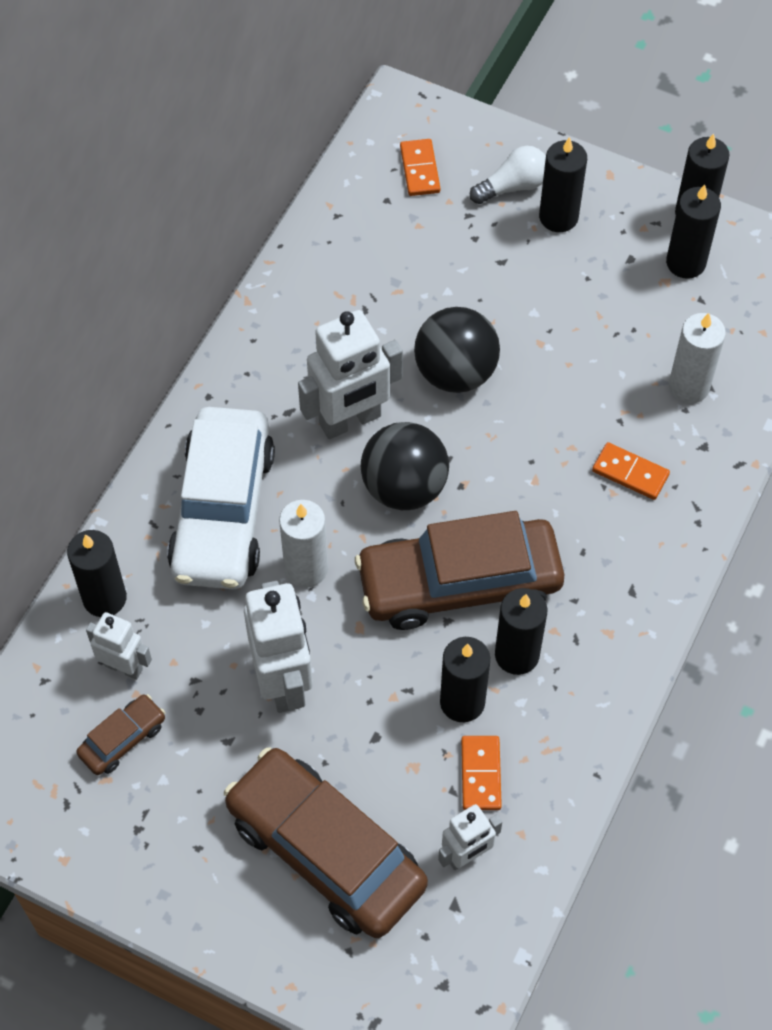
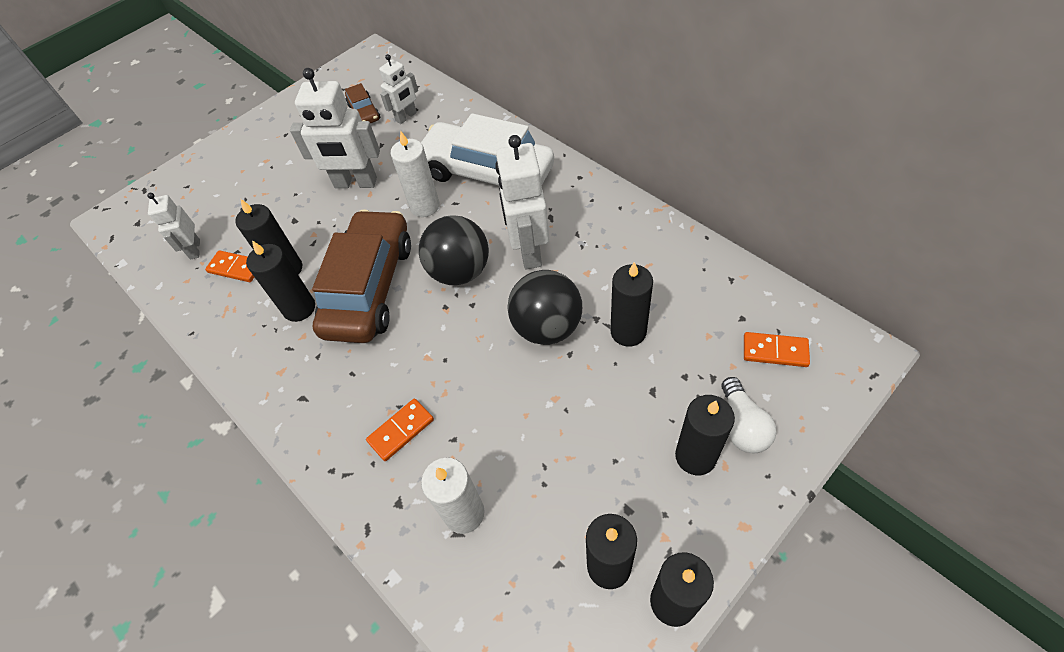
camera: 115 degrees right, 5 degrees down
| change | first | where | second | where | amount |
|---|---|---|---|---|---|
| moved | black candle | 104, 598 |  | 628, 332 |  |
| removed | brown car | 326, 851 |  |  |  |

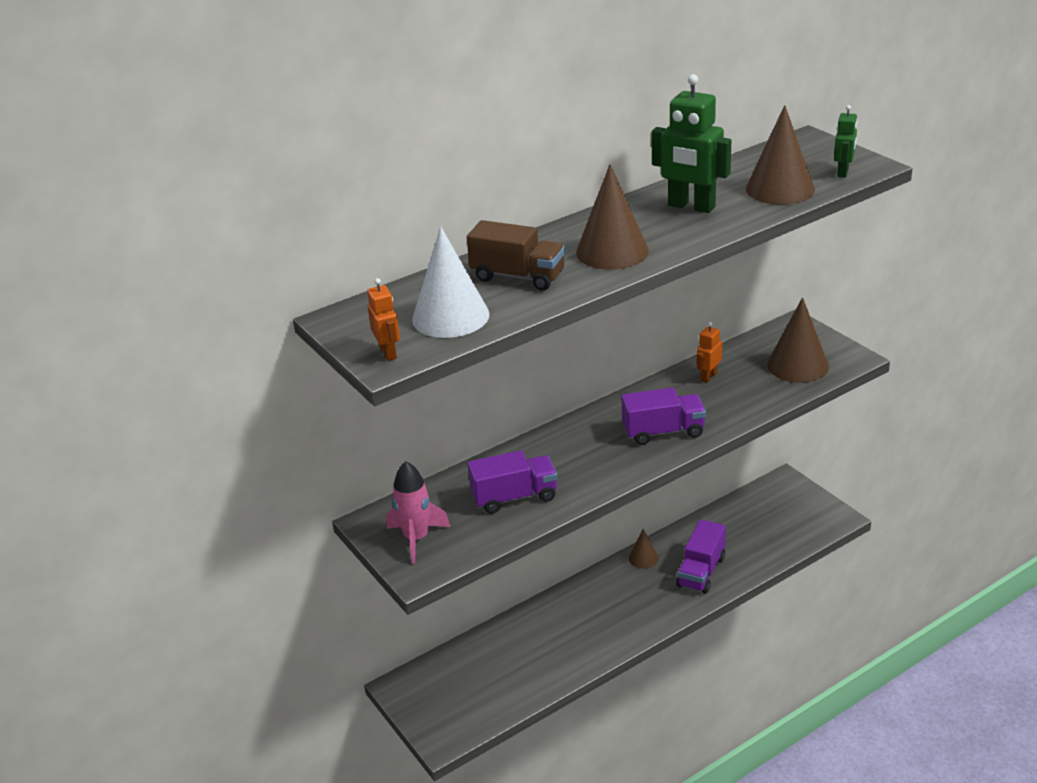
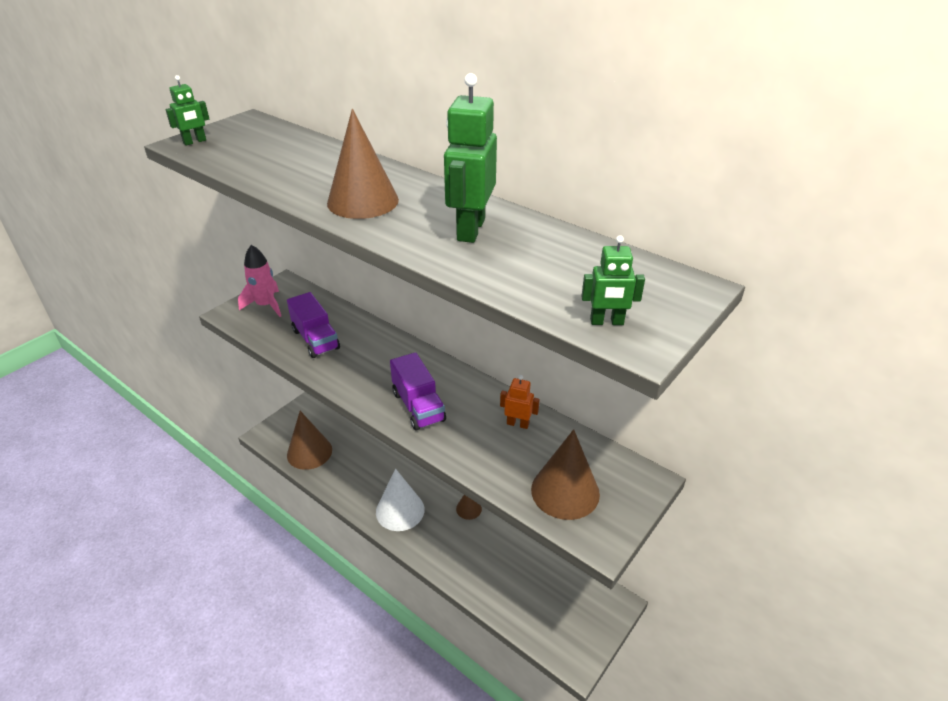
camera: 70 degrees right, 5 degrees up
| change | first | where | second | where | amount |
|---|---|---|---|---|---|
| recoloured | orange robot | 388, 353 | green robot | 195, 142 |  |
| moved | brown cone | 780, 189 |  | 309, 452 |  |
| moved | white cone | 450, 317 |  | 400, 510 |  |
| removed | brown truck | 518, 276 |  |  |  |
| removed | purple truck | 701, 571 |  |  |  |

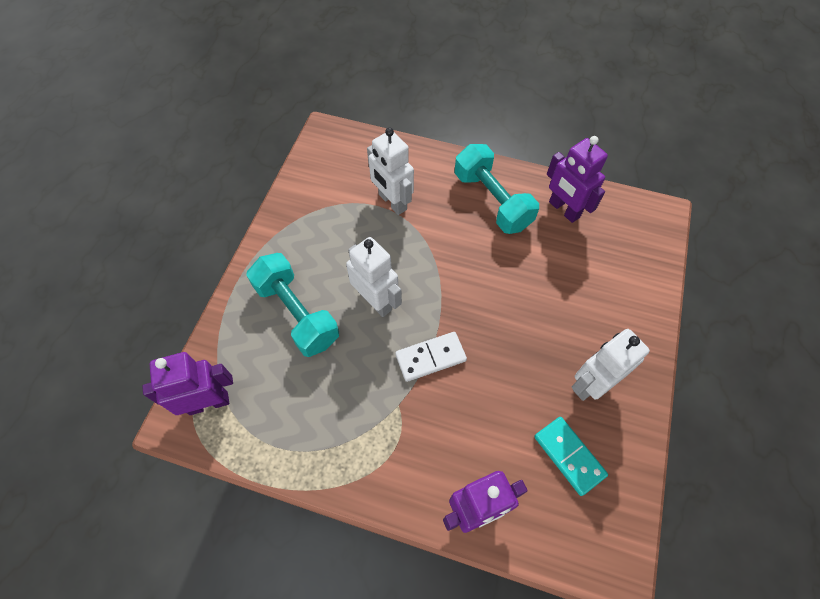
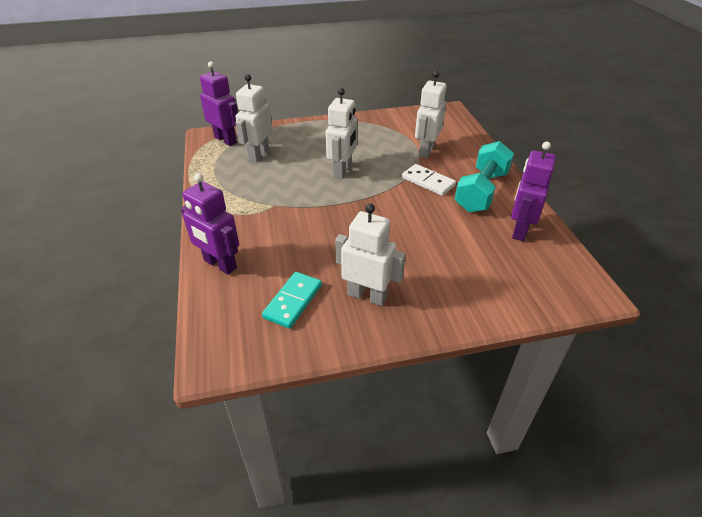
camera: 60 degrees right, 20 degrees down
| change | first | where | second | where | amount |
|---|---|---|---|---|---|
| added |  |  | white robot | 258, 155 |  |
| moved | white domino | 430, 358 |  | 428, 182 |  |
| removed | turquoise dumbbell | 297, 313 |  |  |  |

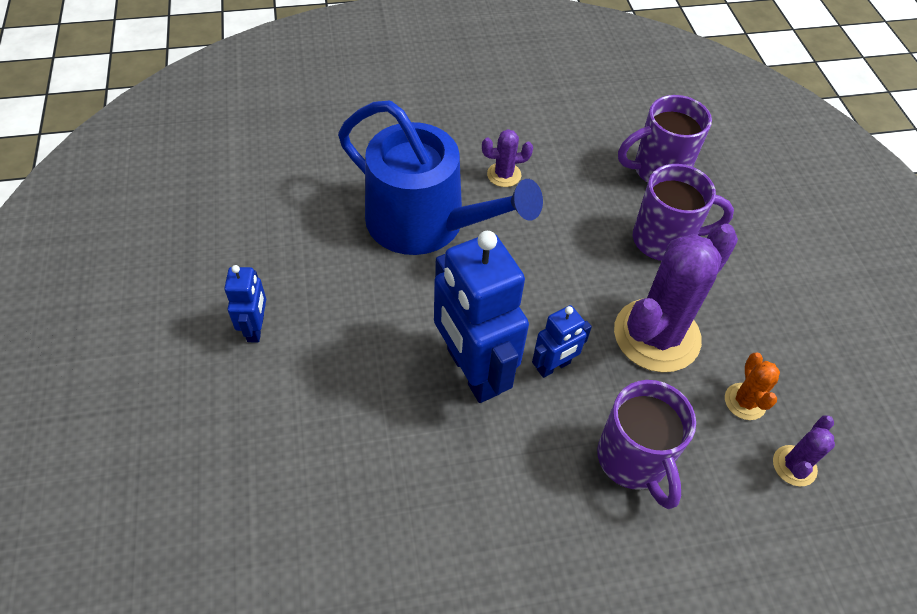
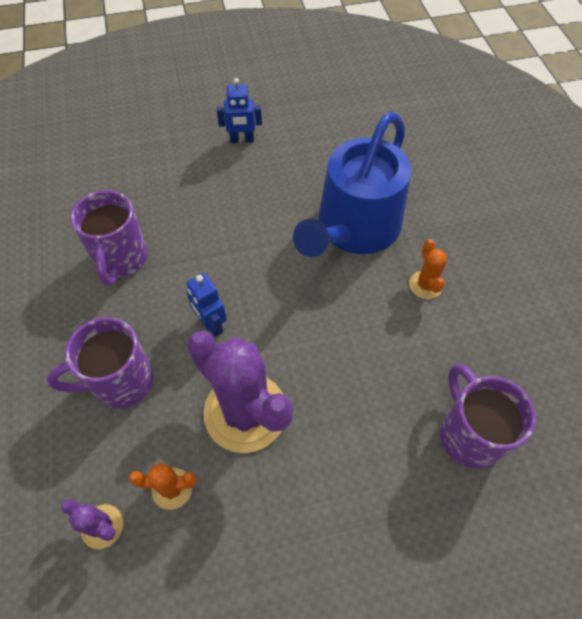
camera: 90 degrees right, 5 degrees up
| change | first | where | second | where | amount |
|---|---|---|---|---|---|
| moved | purple mug | 664, 240 |  | 121, 259 |  |
| recoloured | purple cactus | 504, 175 | orange cactus | 425, 285 |  |
| removed | blue robot | 472, 371 |  |  |  |

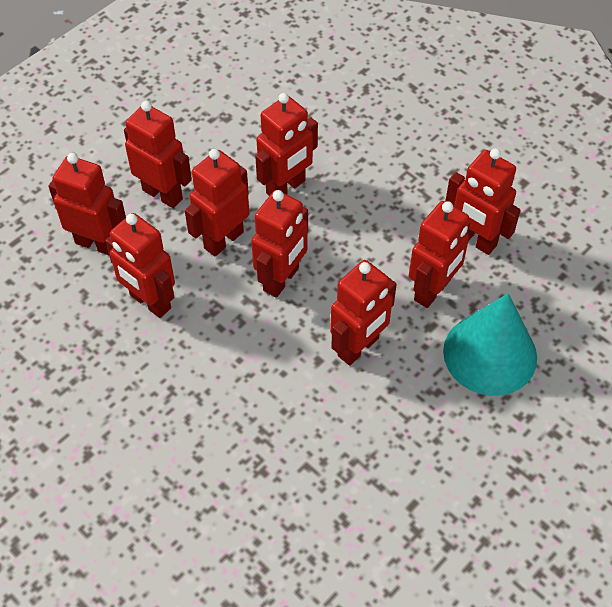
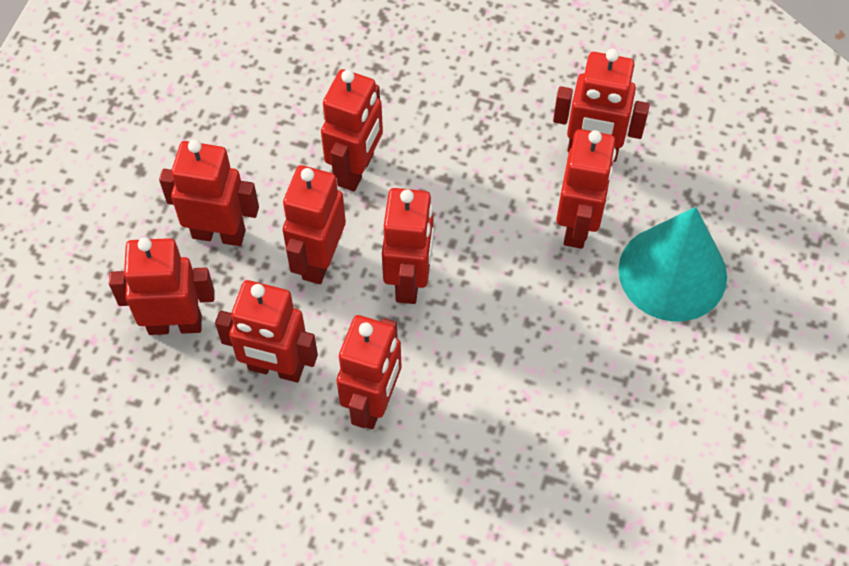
camera: 25 degrees left, 5 degrees up
| change | first | where | second | where | amount |
|---|---|---|---|---|---|
| moved | red robot | 358, 347 |  | 373, 403 |  |

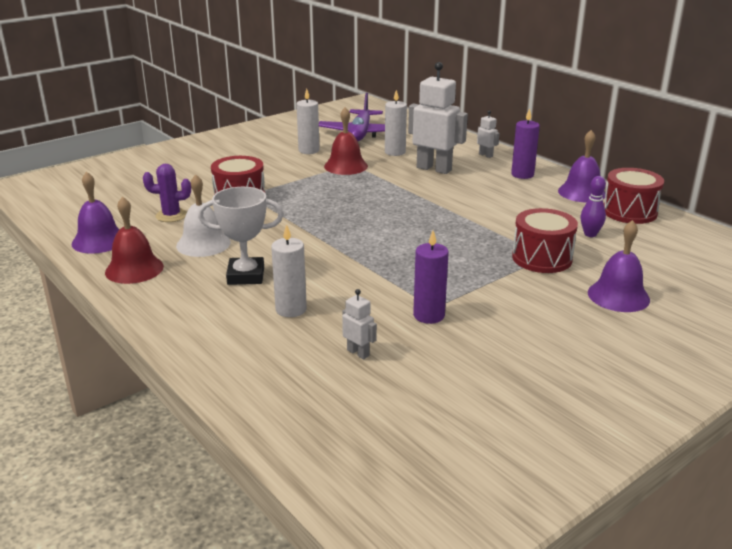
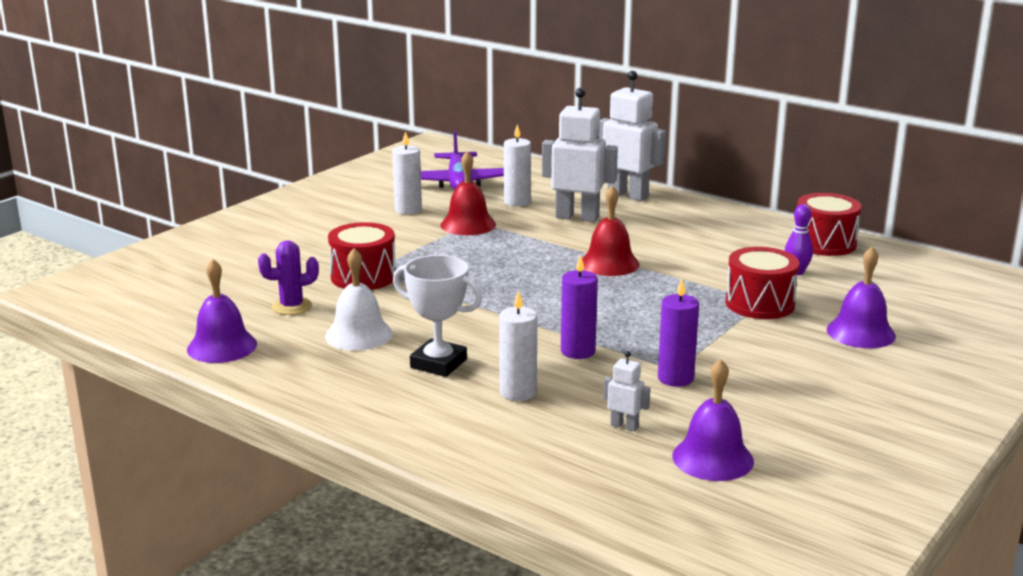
camera: 15 degrees left, 5 degrees down
| change | first | where | second | where | amount |
|---|---|---|---|---|---|
| turned | white trophy | 246, 276 |  | 438, 364 | 45 degrees clockwise |
| moved | purple candle | 522, 174 |  | 578, 351 |  |
| moved | red bell | 134, 269 |  | 609, 263 |  |
| resized | white robot | 486, 155 |  | 628, 195 | x2.21 |
| moved | purple bell | 582, 192 |  | 712, 458 |  |

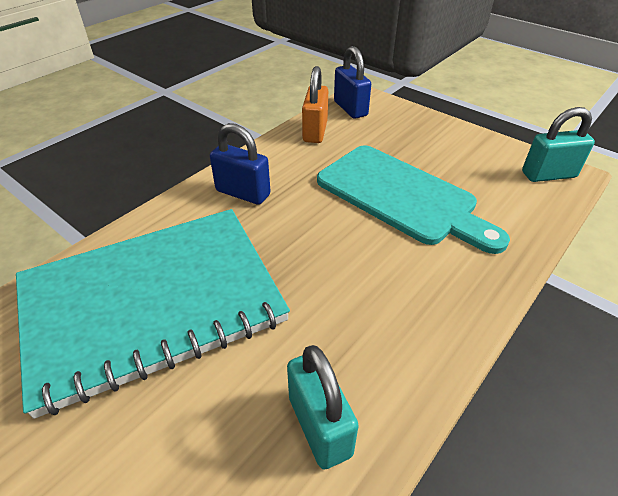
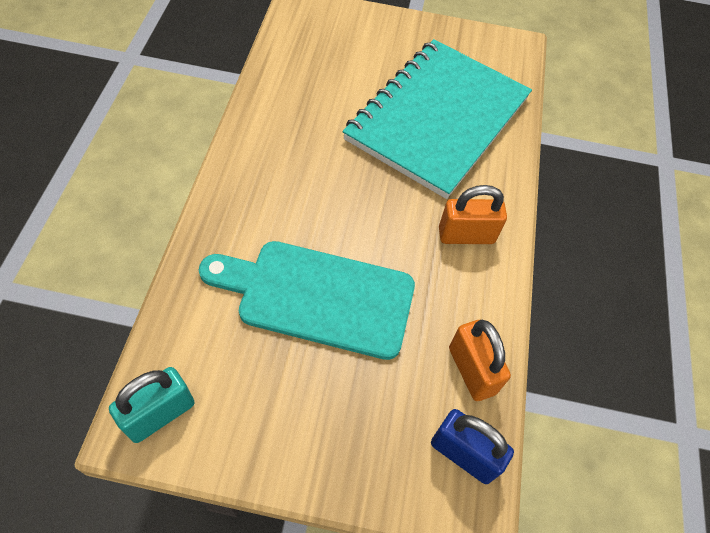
camera: 145 degrees right, 15 degrees up
| change | first | where | second | where | amount |
|---|---|---|---|---|---|
| recoloured | blue padlock | 243, 193 | orange padlock | 466, 235 |  |
| removed | turquoise padlock | 319, 426 |  |  |  |

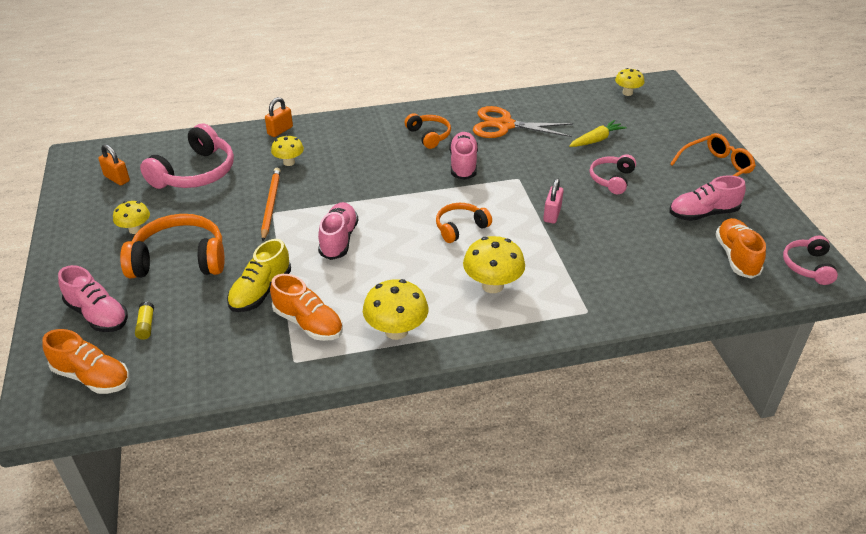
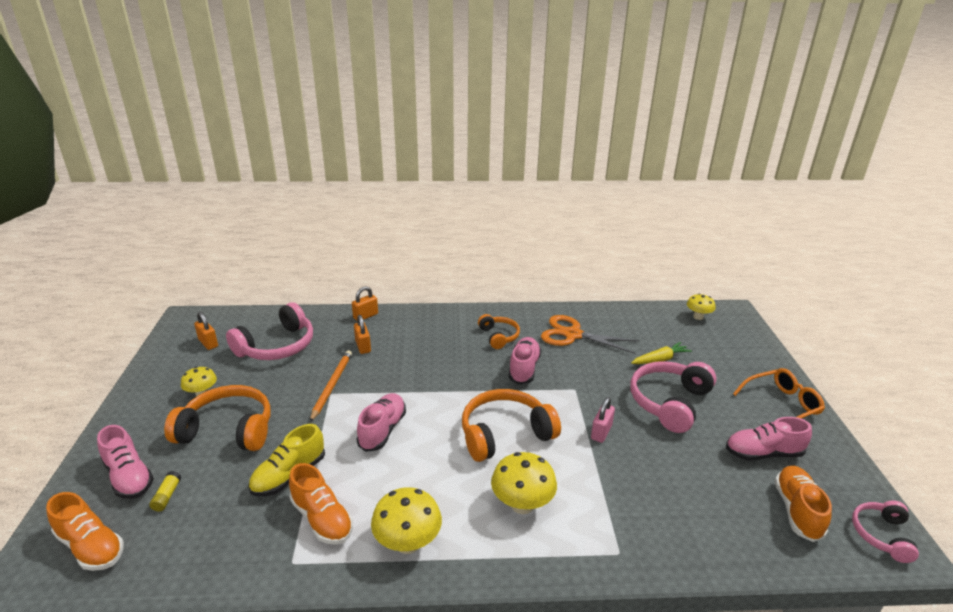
camera: 10 degrees right, 10 degrees down
| change | first | where | second | where | amount |
|---|---|---|---|---|---|
| replaced | yellow mushroom | 289, 162 | orange padlock | 363, 346 |  |
| resized | orange headphones | 460, 228 |  | 505, 434 | x1.74 |
| resized | pink headphones | 612, 179 |  | 669, 402 | x1.74 |

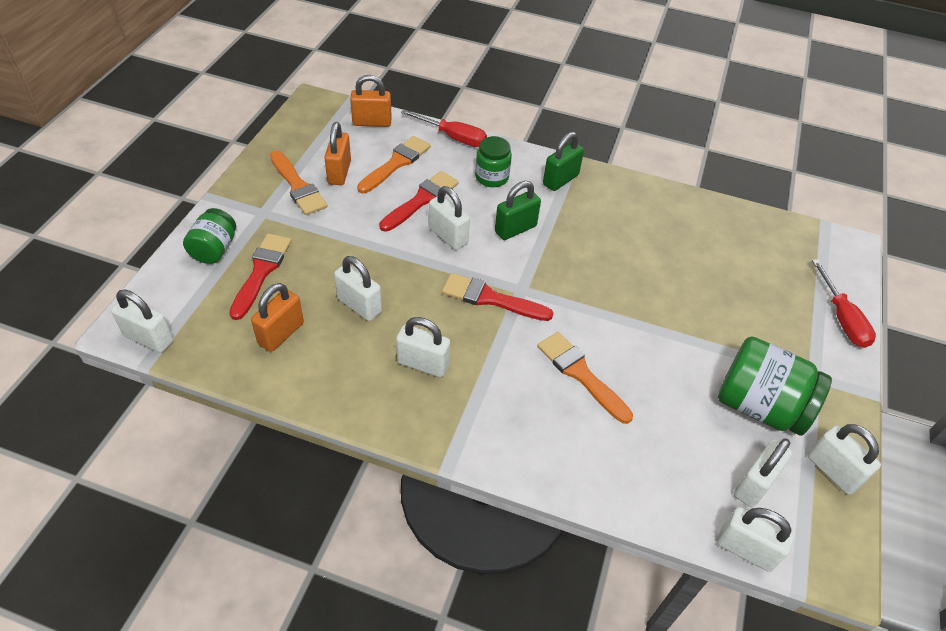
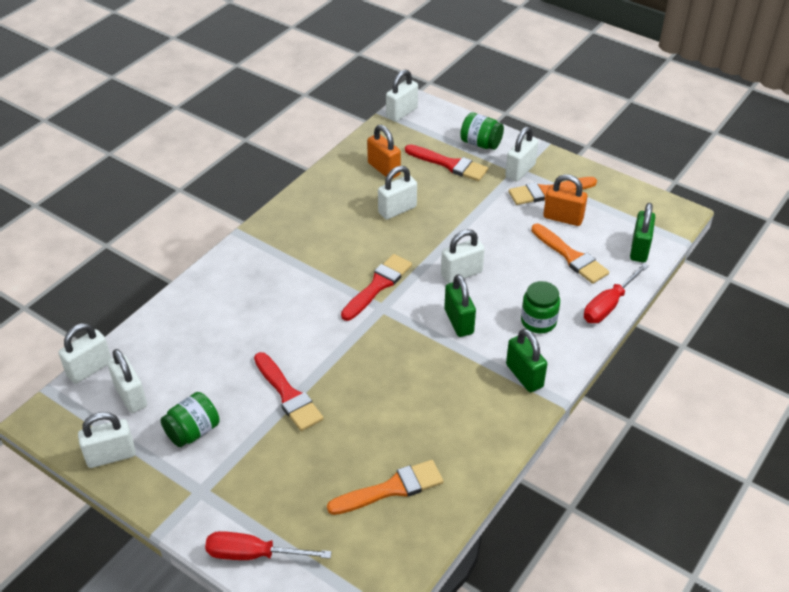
camera: 110 degrees right, 5 degrees down
| change | first | where | second | where | amount |
|---|---|---|---|---|---|
| resized | green jar | 759, 406 |  | 193, 431 | x0.59 |
| moved | red brush | 421, 200 |  | 288, 395 |  |
| moved | orange brush | 580, 374 |  | 391, 488 |  |
| moved | white padlock | 423, 364 |  | 520, 171 |  |
| recoloured | orange padlock | 372, 122 | green padlock | 639, 249 |  |

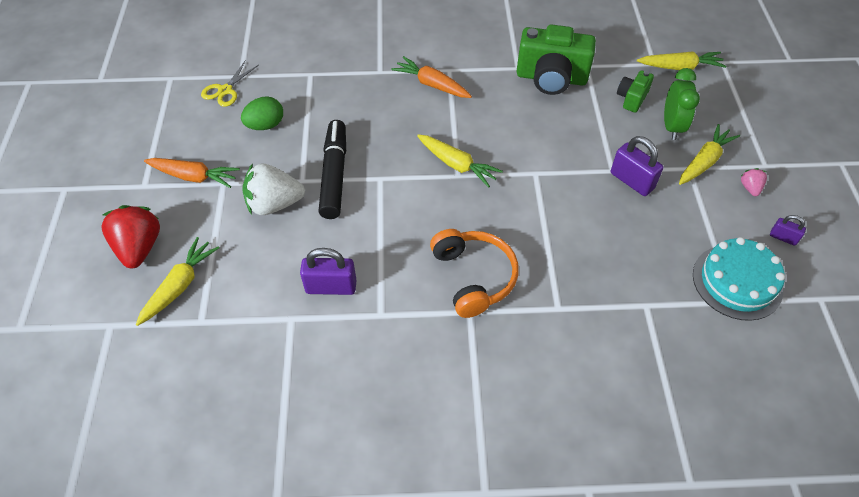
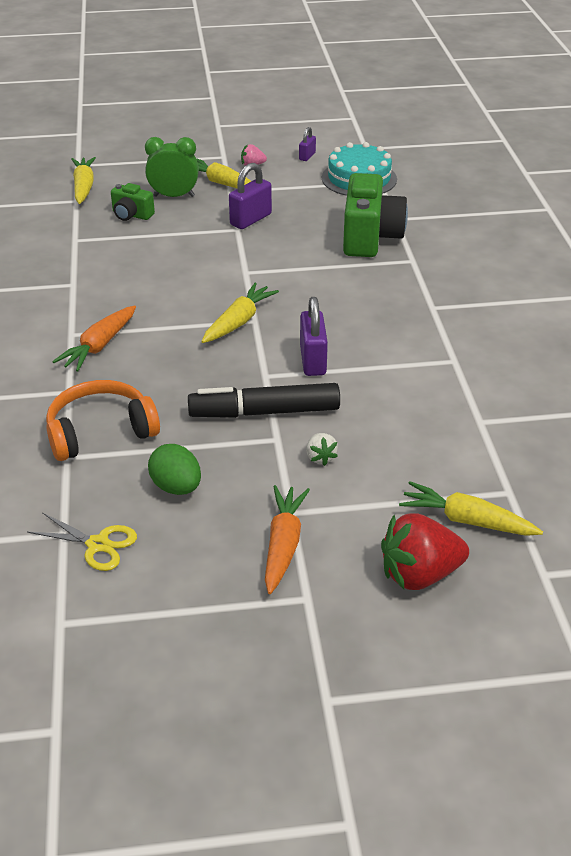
camera: 95 degrees left, 15 degrees down
| change | first | where | second | where | amount |
|---|---|---|---|---|---|
| moved | orange headphones | 473, 277 |  | 100, 432 |  |
| moved | purple padlock | 331, 287 |  | 313, 360 |  |
| resized | white strawberry | 274, 204 |  | 320, 457 | x0.48 |
| moved | green camera | 551, 78 |  | 370, 237 |  |

